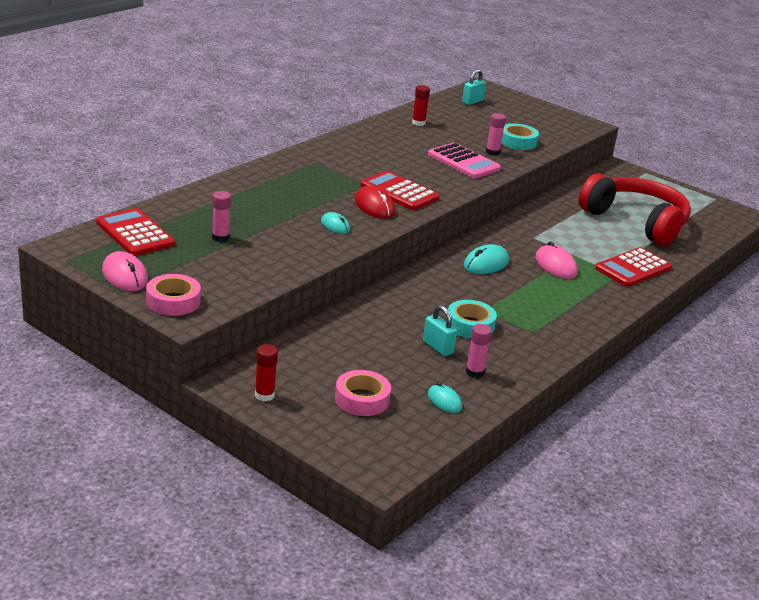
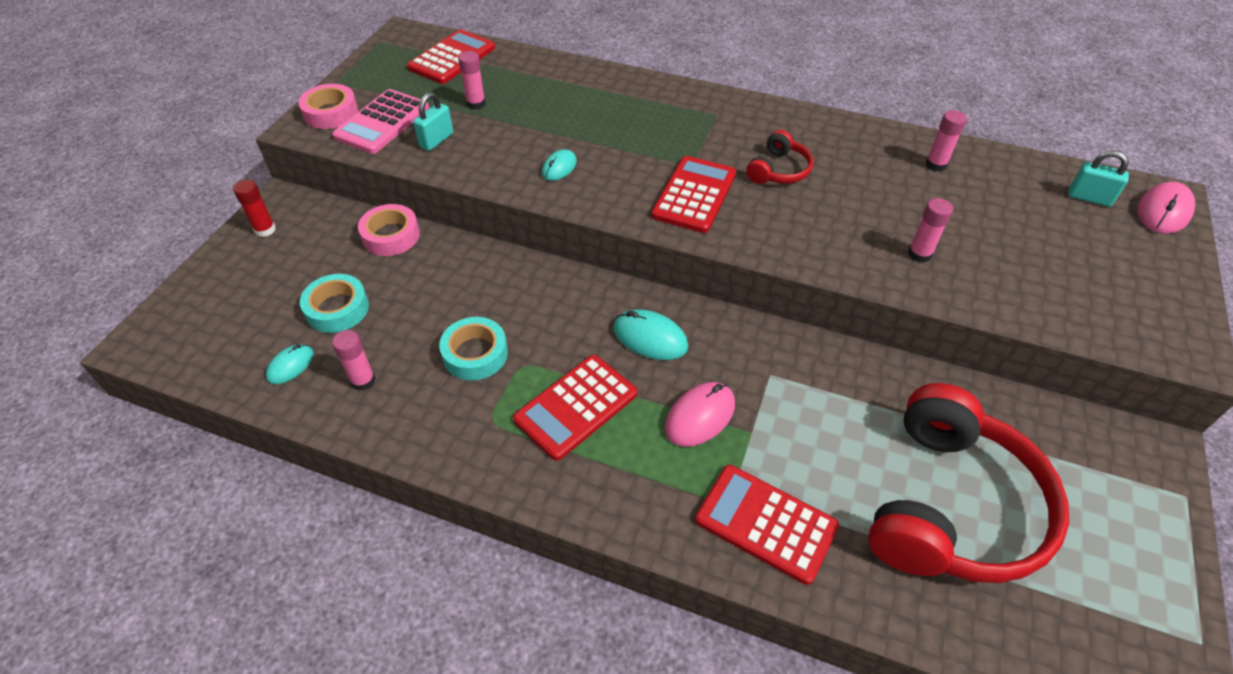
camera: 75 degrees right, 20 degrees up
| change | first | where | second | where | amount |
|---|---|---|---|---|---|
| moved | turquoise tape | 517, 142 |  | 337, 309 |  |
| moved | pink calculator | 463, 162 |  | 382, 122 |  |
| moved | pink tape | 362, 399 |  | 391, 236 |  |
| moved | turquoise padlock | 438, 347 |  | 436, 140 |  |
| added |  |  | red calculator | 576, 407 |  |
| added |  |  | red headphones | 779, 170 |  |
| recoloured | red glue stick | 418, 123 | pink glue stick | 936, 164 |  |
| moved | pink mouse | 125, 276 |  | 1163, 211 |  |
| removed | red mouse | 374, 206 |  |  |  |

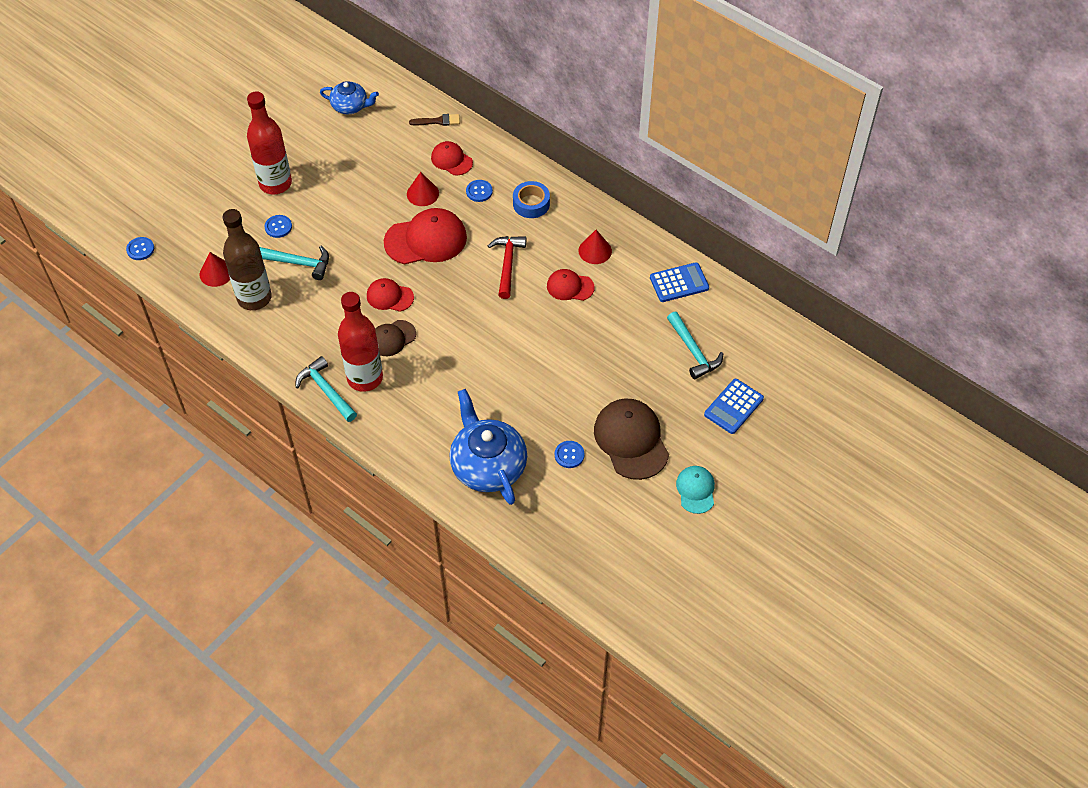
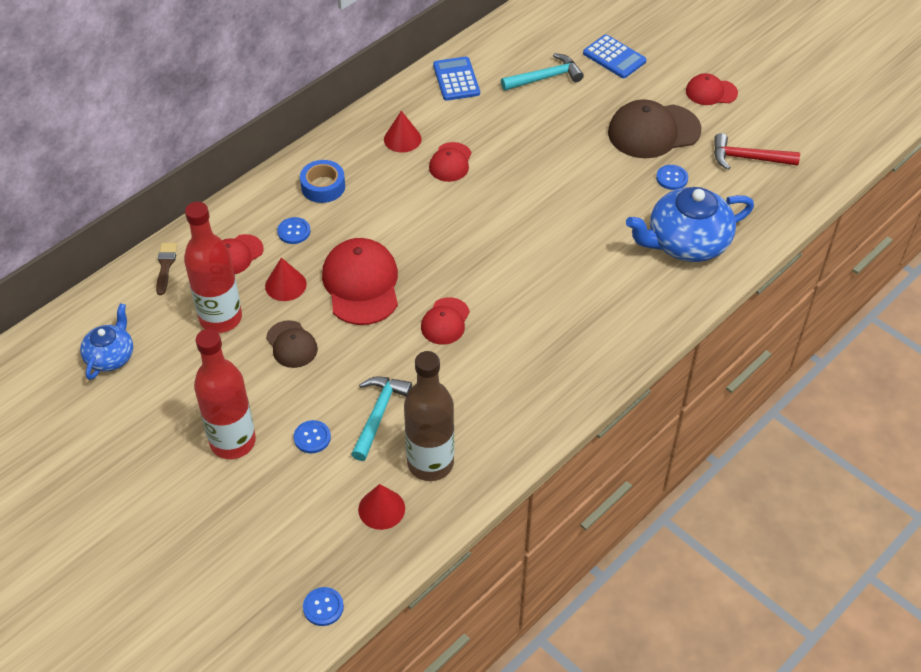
camera: 85 degrees left, 5 degrees down
| change | first | where | second | where | amount |
|---|---|---|---|---|---|
| moved | red bottle | 365, 378 |  | 221, 318 |  |
| moved | brown cap | 392, 338 |  | 291, 344 |  |
| recoloured | turquoise cap | 696, 490 | red cap | 711, 92 |  |
| moved | red hammer | 507, 264 |  | 748, 158 |  |
| removed | turquoise hammer | 326, 390 |  |  |  |

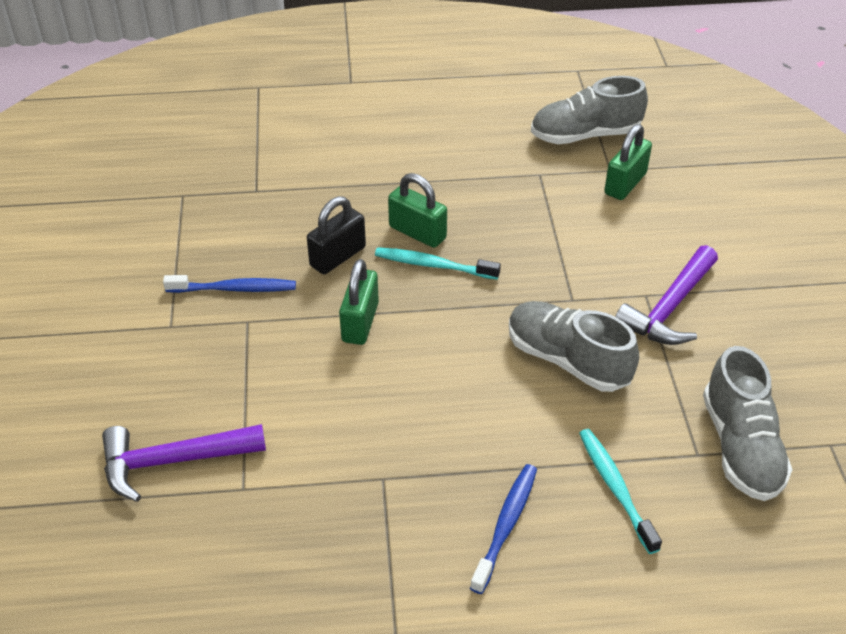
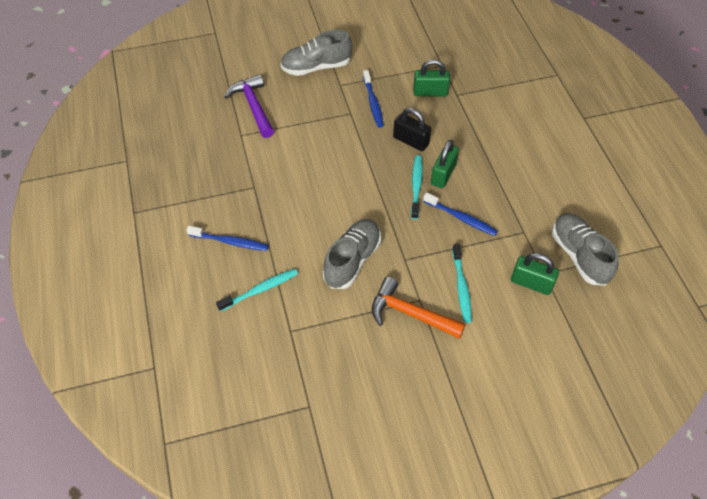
camera: 80 degrees right, 10 degrees up
| change | first | where | second | where | amount |
|---|---|---|---|---|---|
| moved | grey shoe | 740, 446 |  | 316, 67 |  |
| recoloured | purple hammer | 669, 308 | orange hammer | 410, 313 |  |
| moved | green padlock | 360, 322 |  | 430, 92 |  |
| added |  |  | blue toothbrush | 461, 218 |  |
| added |  |  | turquoise toothbrush | 461, 287 |  |

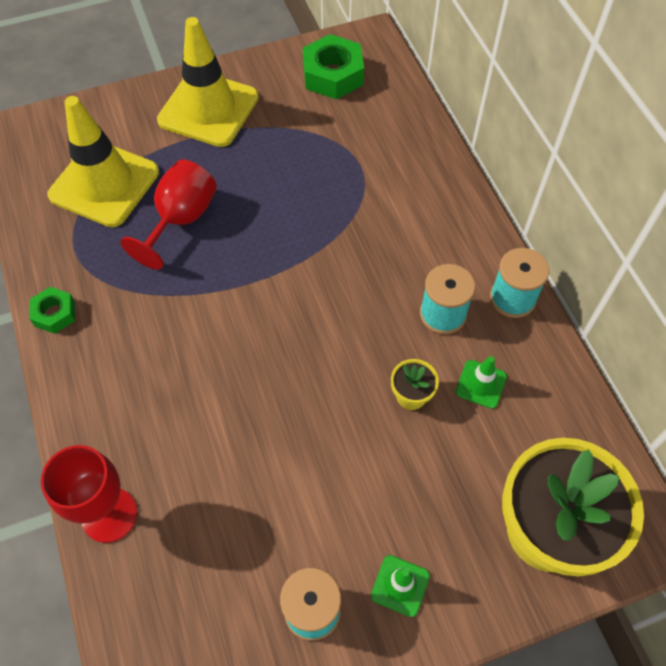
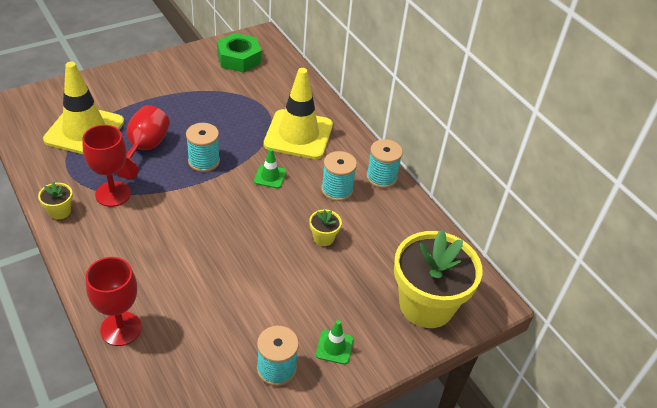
camera: 15 degrees left, 15 degrees down
| change | first | where | second | where | amount |
|---|---|---|---|---|---|
| replaced | green nut | 55, 313 | yellow flower pot | 60, 211 |  |
| added |  |  | red goblet | 113, 194 |  |
| added |  |  | turquoise spool | 204, 161 |  |
| moved | green traffic cone | 481, 384 |  | 270, 176 |  |
| moved | yellow traffic cone | 208, 109 |  | 298, 135 |  |

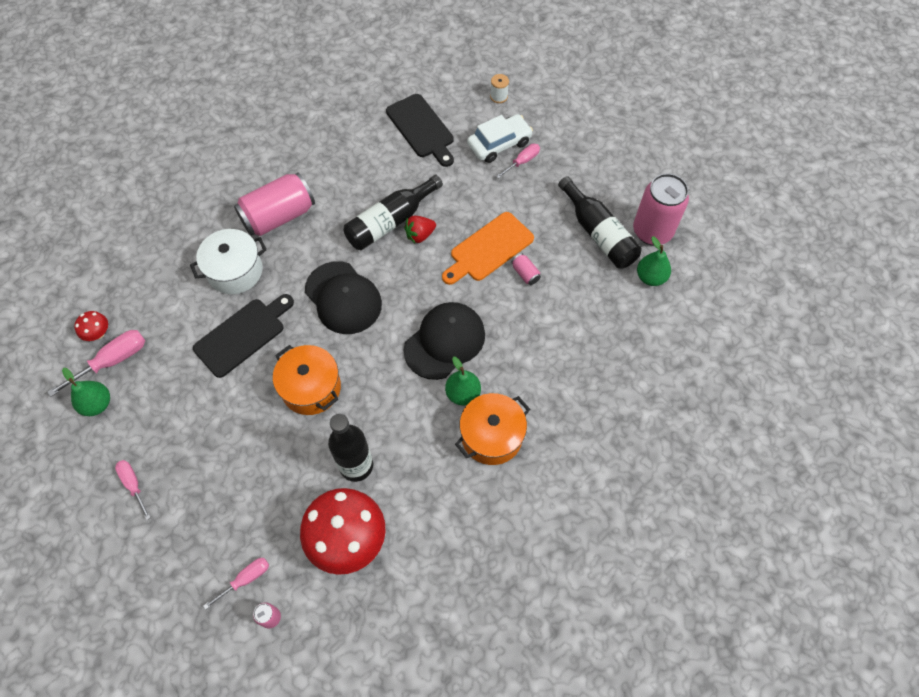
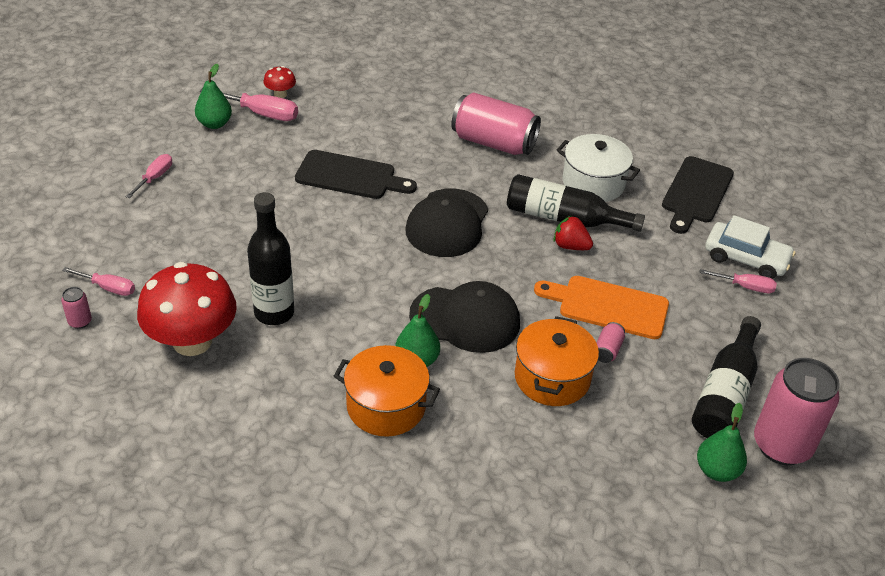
camera: 55 degrees right, 20 degrees down
| change | first | where | second | where | amount |
|---|---|---|---|---|---|
| moved | orange pot | 311, 388 |  | 552, 378 |  |
| moved | white pot | 235, 271 |  | 593, 183 |  |
| removed | white spool | 499, 96 |  |  |  |

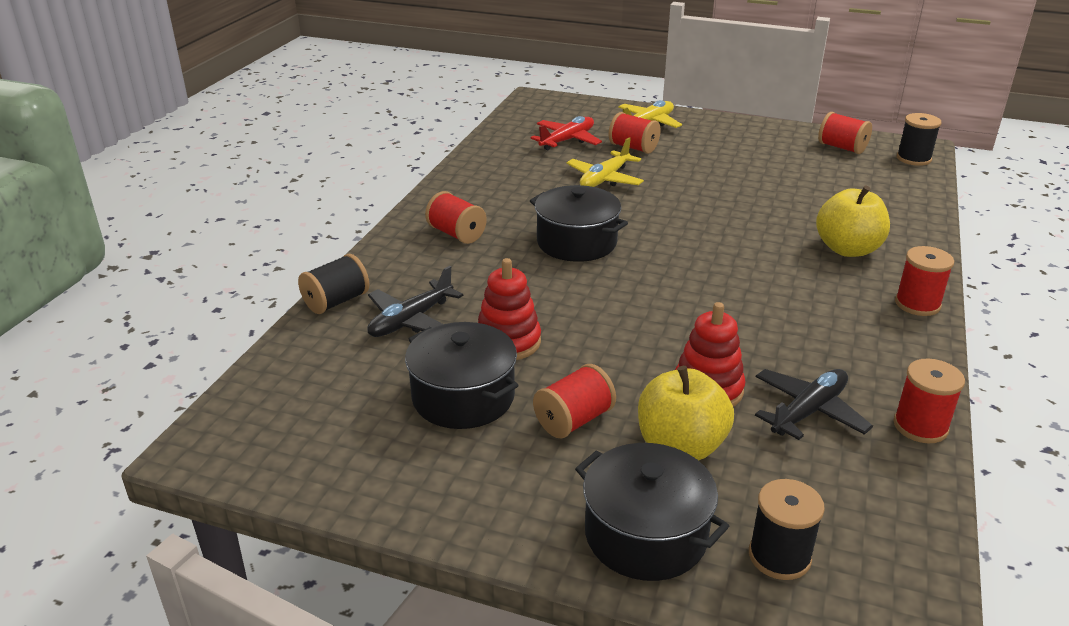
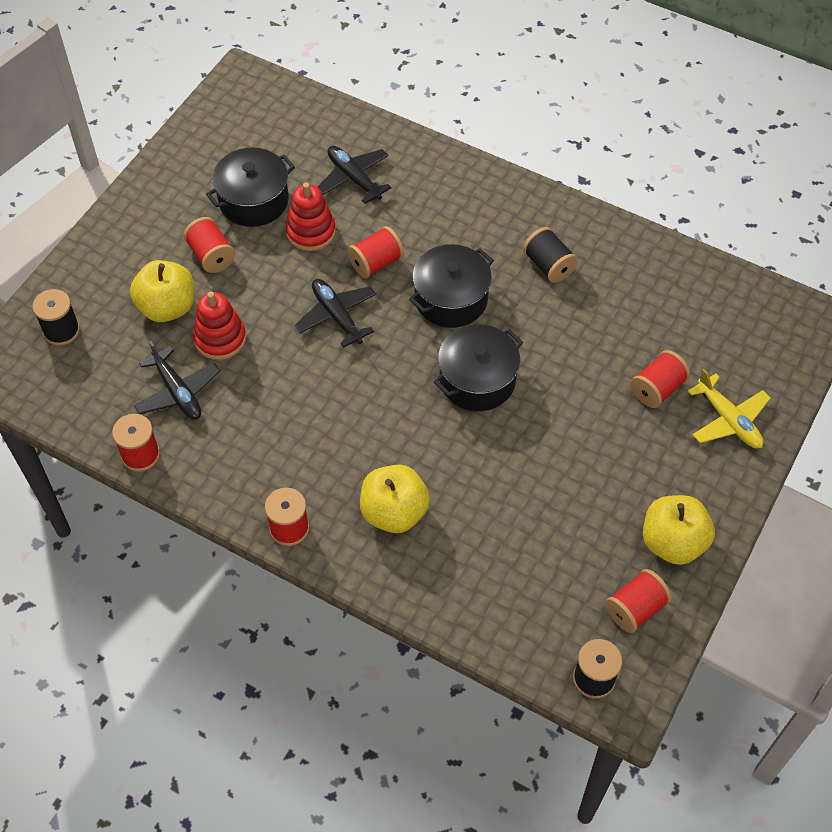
camera: 100 degrees right, 25 degrees up
| change | first | where | second | where | amount |
|---|---|---|---|---|---|
| added |  |  | black plane | 337, 316 |  |
| moved | red spool | 456, 234 |  | 376, 263 |  |
| moved | black pot | 645, 535 |  | 477, 380 |  |
| moved | black spool | 336, 301 |  | 549, 265 |  |
| added |  |  | yellow apple | 672, 542 |  |
| removed | red plane | 567, 140 |  |  |  |
| removed | yellow plane | 604, 179 |  |  |  |

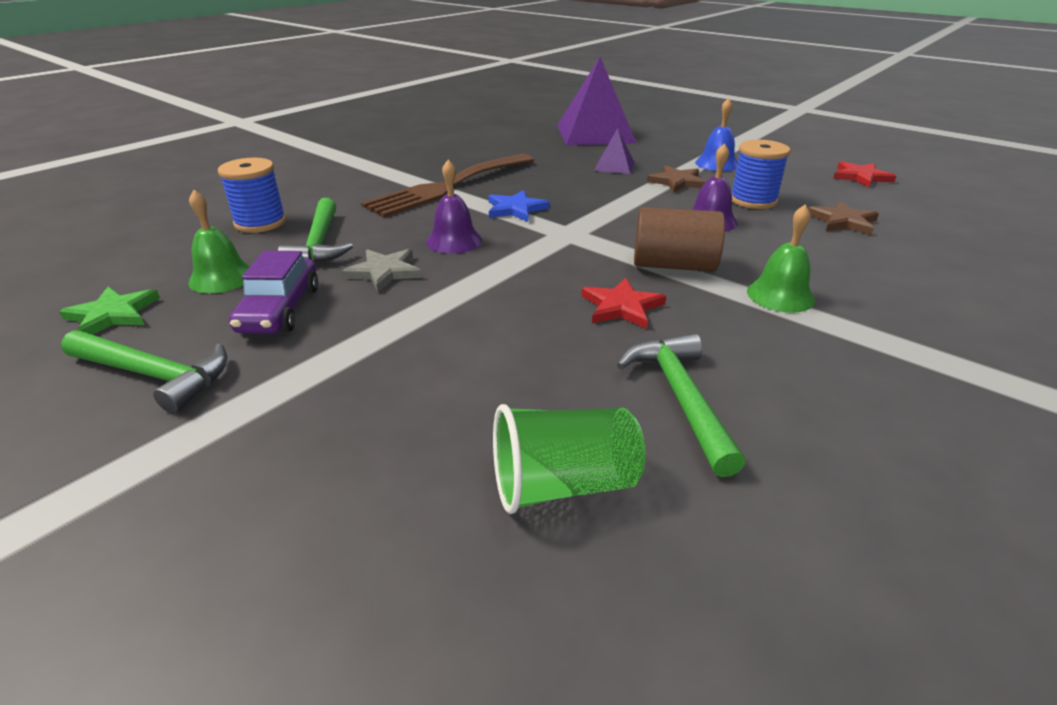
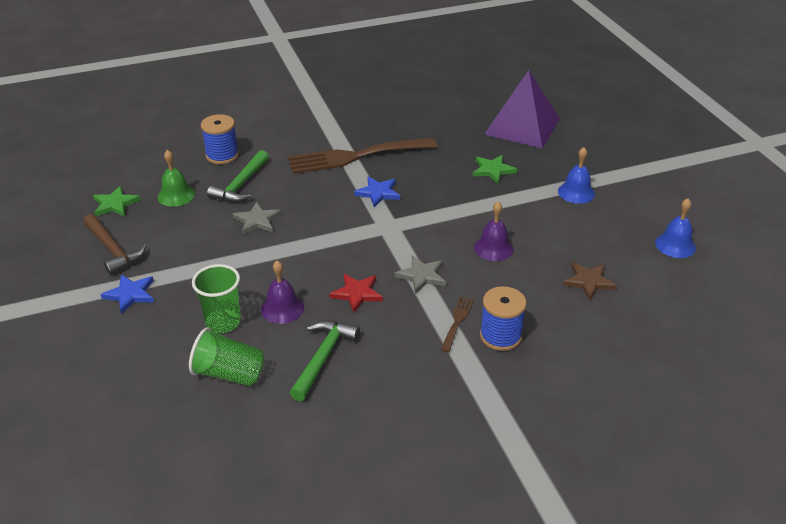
camera: 30 degrees right, 5 degrees up
| change | first | where | second | where | amount |
|---|---|---|---|---|---|
| recoloured | green hammer | 154, 375 | brown hammer | 113, 250 |  |
| added |  |  | blue star | 130, 294 |  |
| added |  |  | green cup | 223, 322 |  |
| moved | purple bell | 454, 241 |  | 282, 308 |  |
| replaced | brown cylinder | 673, 265 | grey star | 422, 276 |  |
| replaced | green bell | 780, 295 | brown fork | 457, 321 |  |
| replaced | purple pyramid | 614, 166 | green star | 493, 170 |  |
| moved | blue spool | 753, 200 |  | 500, 336 |  |
| replaced | red star | 861, 177 | blue bell | 675, 245 |  |
| removed | purple car | 280, 310 |  |  |  |
| removed | brown star | 677, 182 |  |  |  |

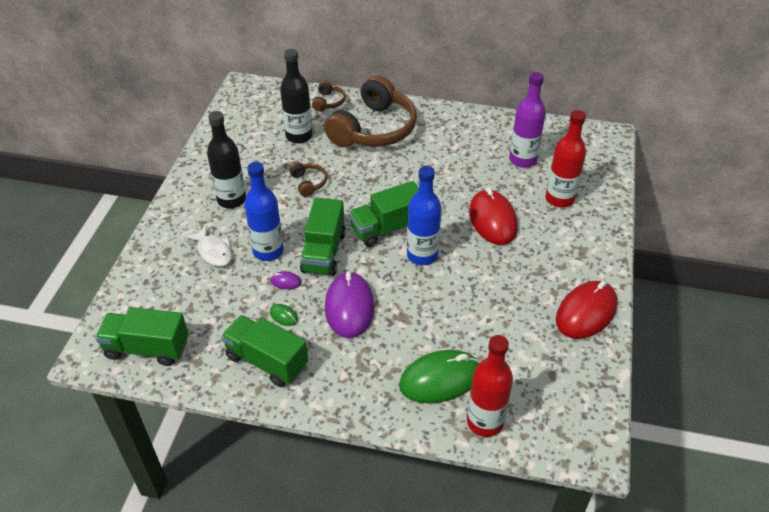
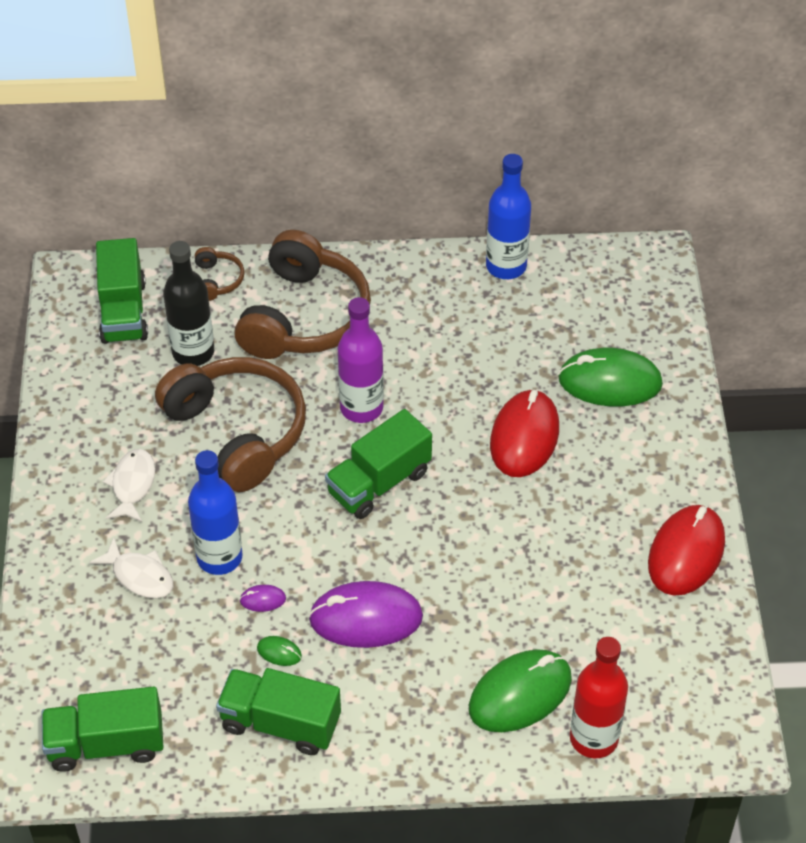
camera: 15 degrees left, 5 degrees up
| change | first | where | second | where | amount |
|---|---|---|---|---|---|
| moved | green truck | 324, 252 |  | 123, 311 |  |
| replaced | black bottle | 231, 200 | white fish | 132, 485 |  |
| resized | brown headphones | 308, 183 |  | 238, 432 | x2.37 |
| turned | purple mouse | 349, 307 |  | 366, 618 | 75 degrees counterclockwise |
| moved | purple bottle | 522, 160 |  | 361, 408 |  |
| moved | blue bottle | 422, 255 |  | 506, 266 |  |
| turned | red mouse | 492, 220 |  | 524, 437 | 45 degrees clockwise |
| replaced | red bottle | 559, 199 | green mouse | 609, 382 |  |

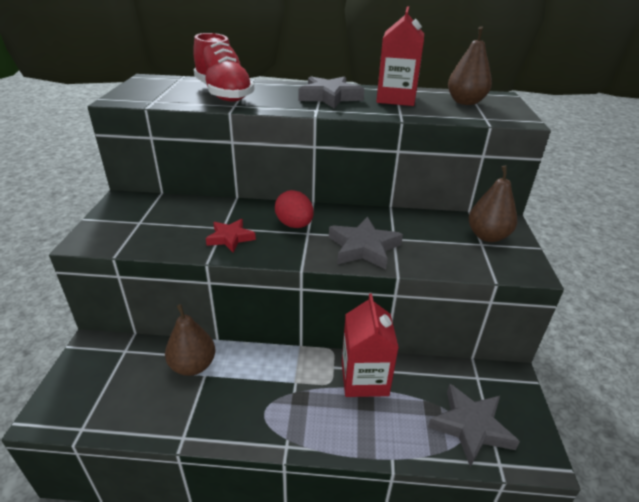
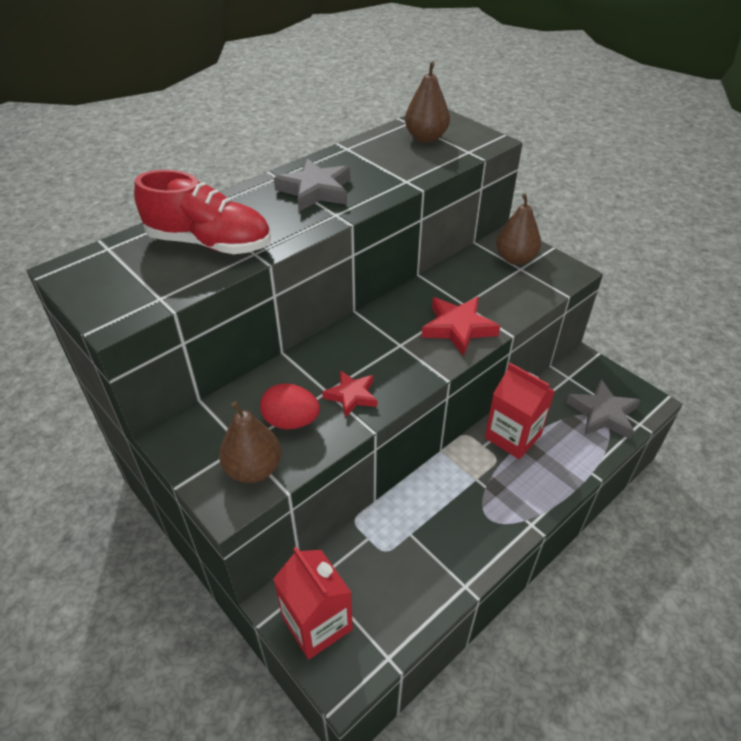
camera: 45 degrees left, 10 degrees up
| change | first | where | second | where | amount |
|---|---|---|---|---|---|
| moved | brown pear | 193, 365 |  | 253, 469 |  |
| moved | red egg | 294, 225 |  | 291, 421 |  |
| moved | red carton | 396, 99 |  | 317, 623 |  |
| recoloured | grey star | 363, 248 | red star | 458, 328 |  |

